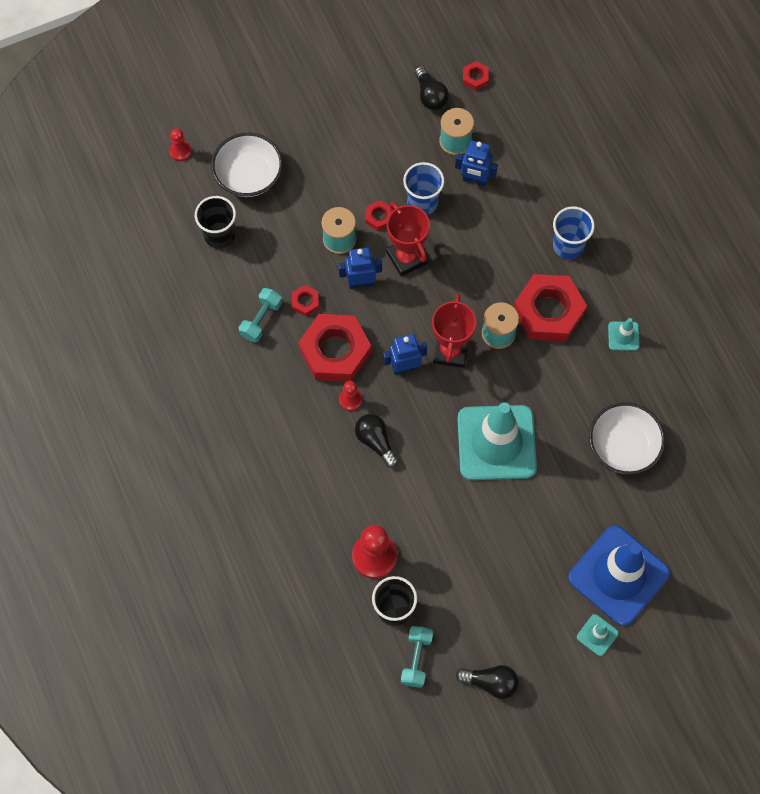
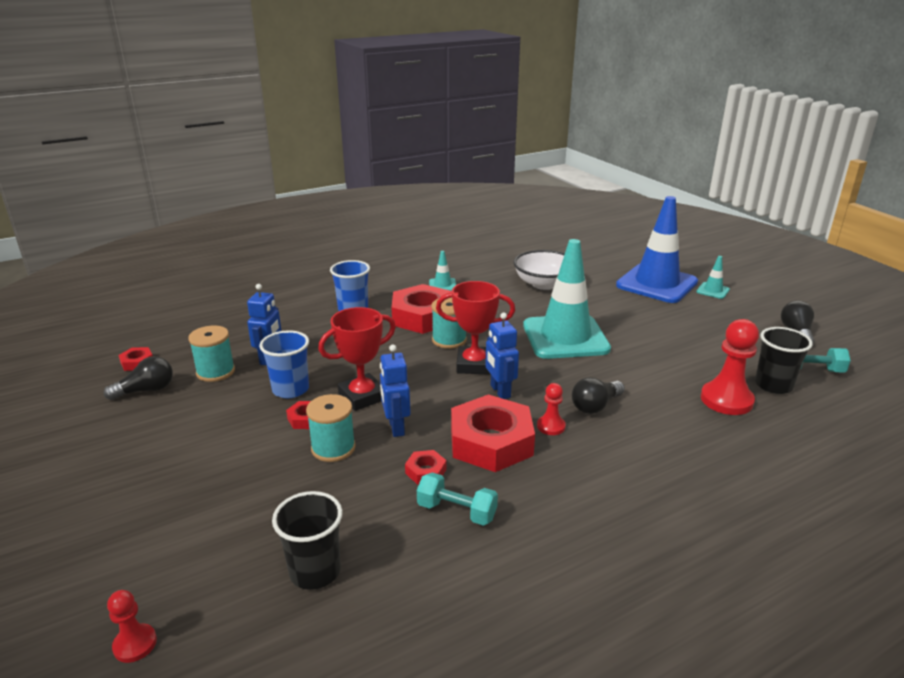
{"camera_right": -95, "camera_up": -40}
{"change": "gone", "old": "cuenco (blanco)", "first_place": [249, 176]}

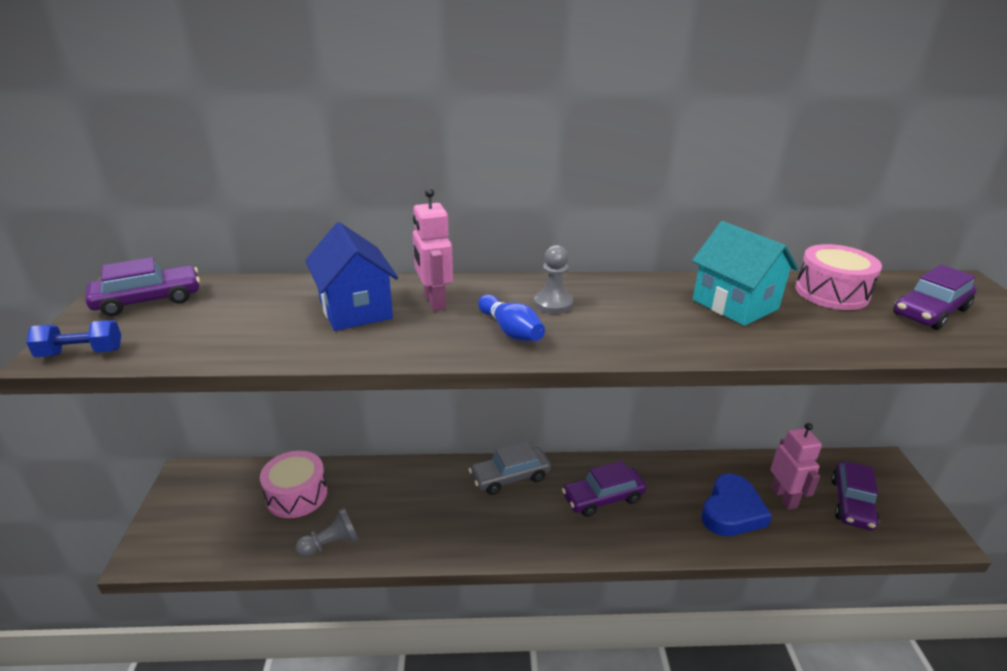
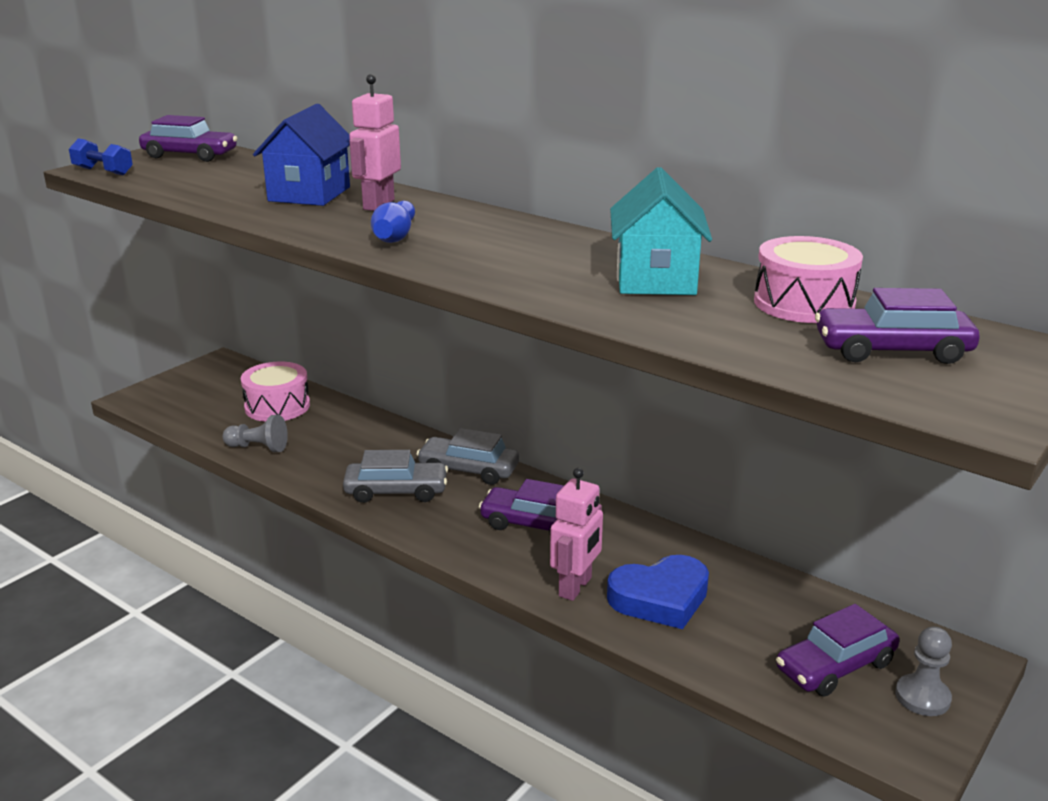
{"camera_right": 40, "camera_up": -5}
{"change": "new", "new": "coche (gris)", "second_place": [396, 491]}
{"change": "shifted", "old": "peón (gris)", "first_place": [553, 303], "second_place": [922, 697]}
{"change": "shifted", "old": "robot (rosa)", "first_place": [784, 497], "second_place": [575, 587]}

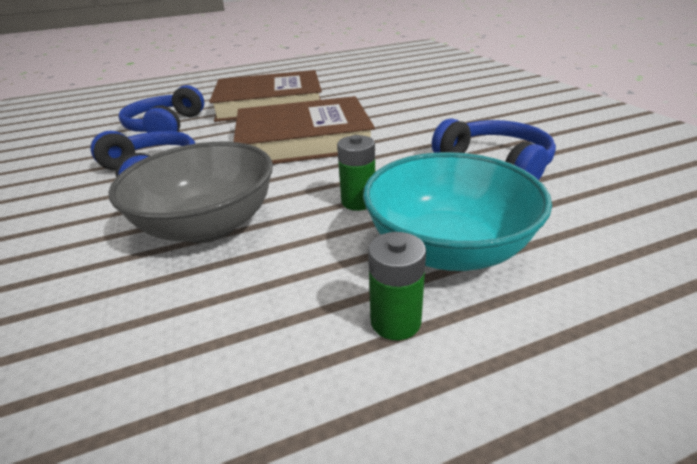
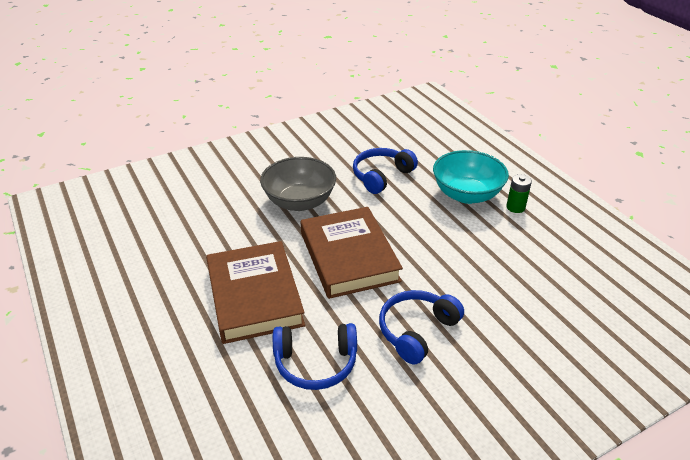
{"camera_right": -100, "camera_up": 5}
{"change": "gone", "old": "pila (verde)", "first_place": [358, 202]}
{"change": "shifted", "old": "cuenco (gris)", "first_place": [209, 225], "second_place": [299, 202]}

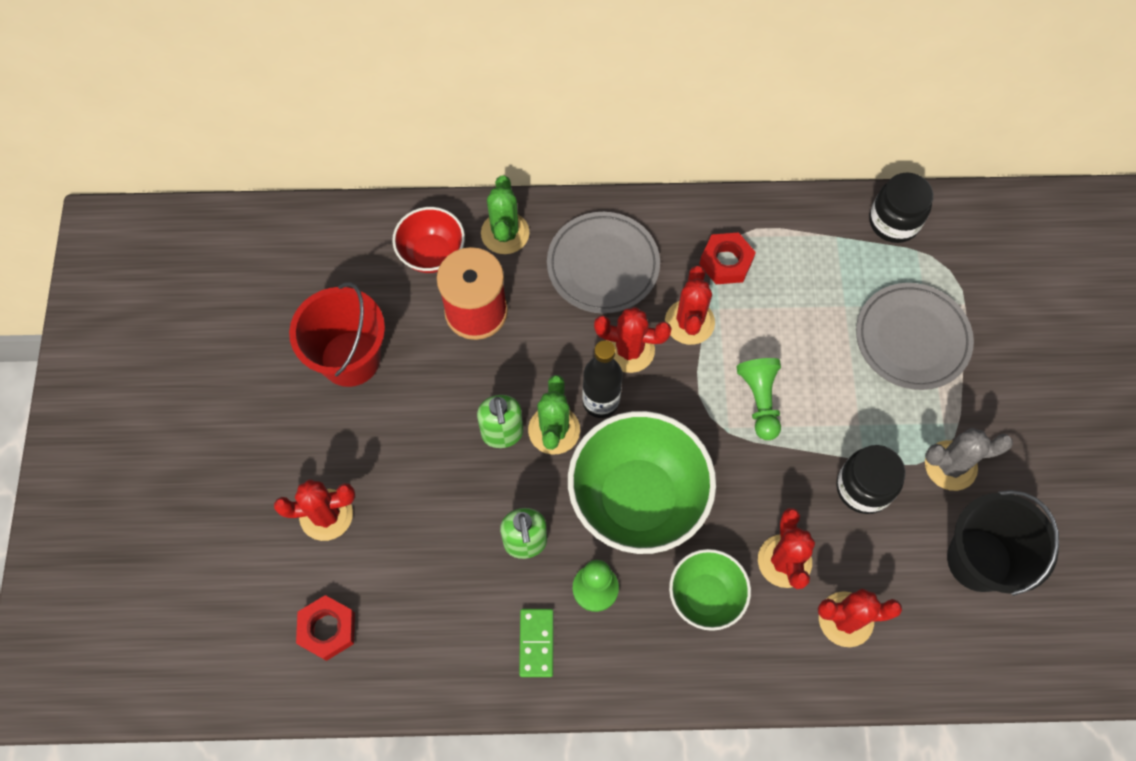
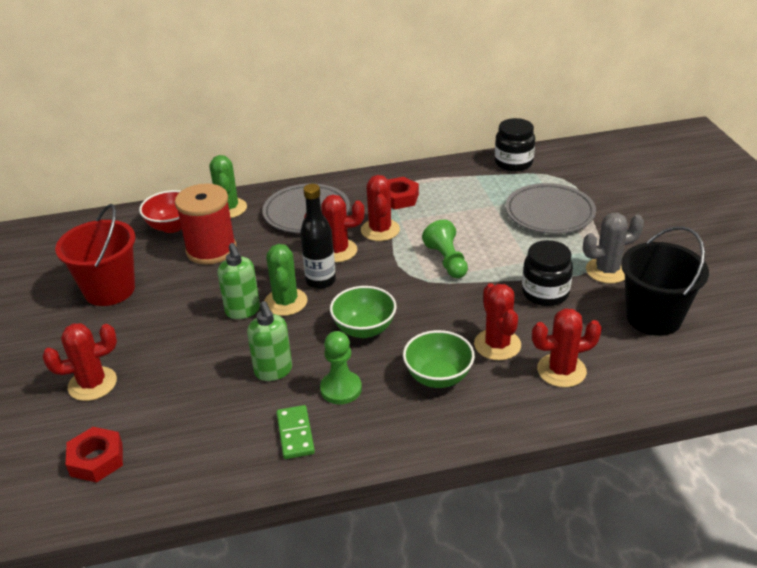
{"camera_right": -10, "camera_up": -30}
{"change": "scaled", "old": "cuenco (verde)", "first_place": [637, 498], "second_place": [364, 329], "factor": 0.54}

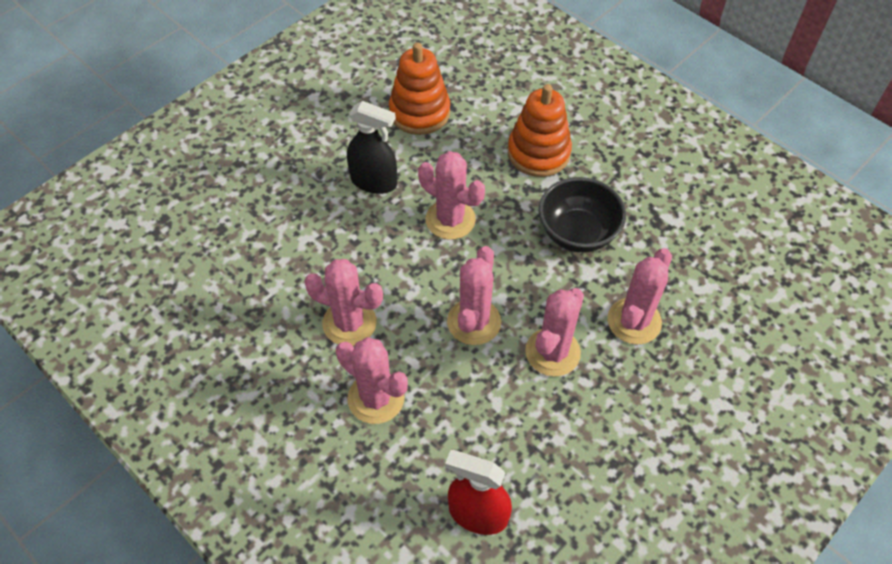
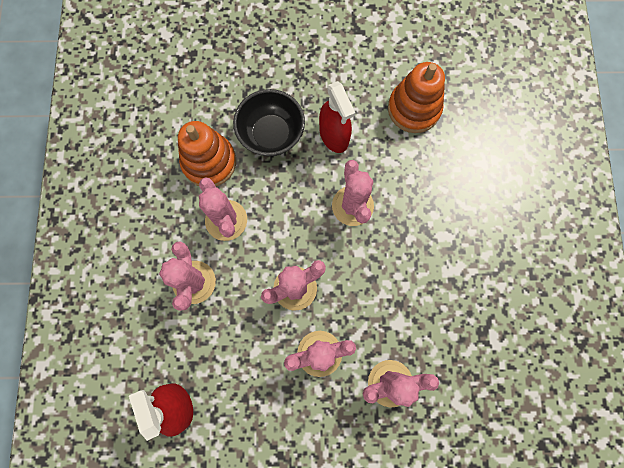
{"camera_right": 45, "camera_up": 20}
{"change": "shifted", "old": "juguete apilable (naranja)", "first_place": [538, 153], "second_place": [209, 162]}
{"change": "shifted", "old": "cuenco (negro)", "first_place": [577, 233], "second_place": [271, 134]}
{"change": "repainted", "old": "pulverizador (negro)", "new": "pulverizador (rojo)", "first_place": [374, 182], "second_place": [334, 136]}

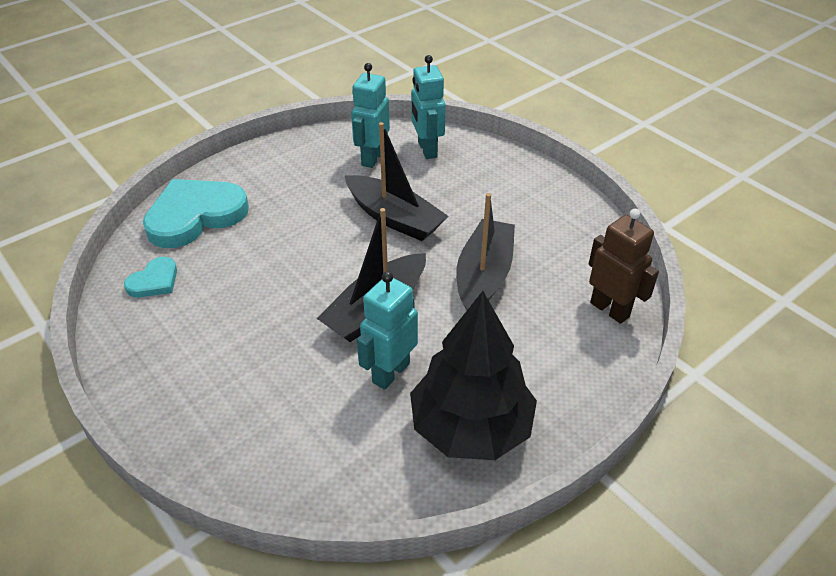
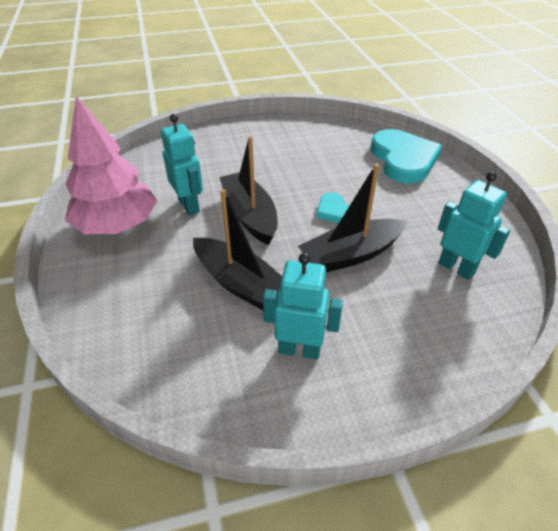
{"camera_right": 115, "camera_up": 0}
{"change": "gone", "old": "robot (marrón)", "first_place": [610, 309]}
{"change": "shifted", "old": "corazón (turquesa)", "first_place": [154, 281], "second_place": [334, 211]}
{"change": "shifted", "old": "robot (turquesa)", "first_place": [427, 150], "second_place": [299, 349]}
{"change": "repainted", "old": "árbol (negro)", "new": "árbol (rosa)", "first_place": [471, 427], "second_place": [117, 225]}

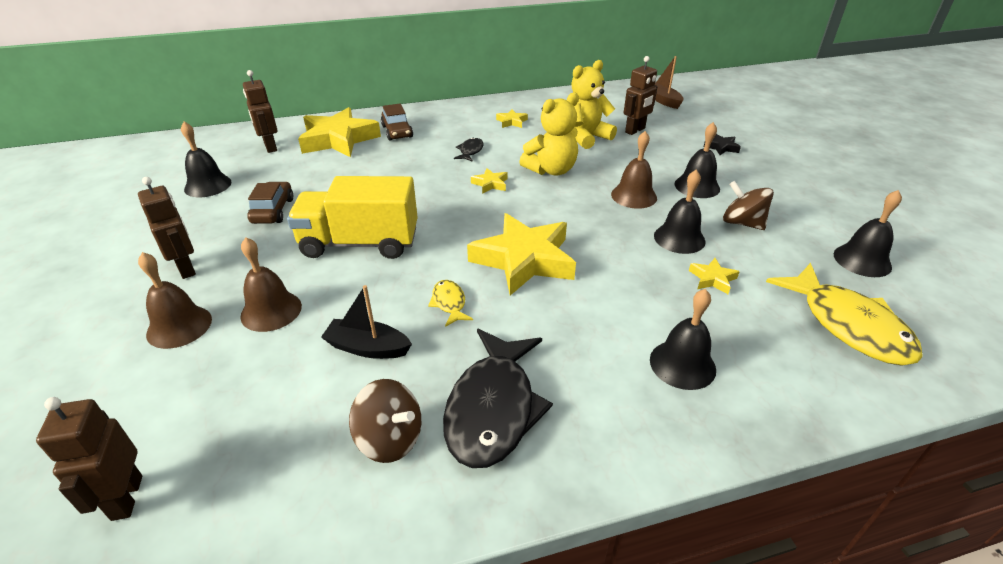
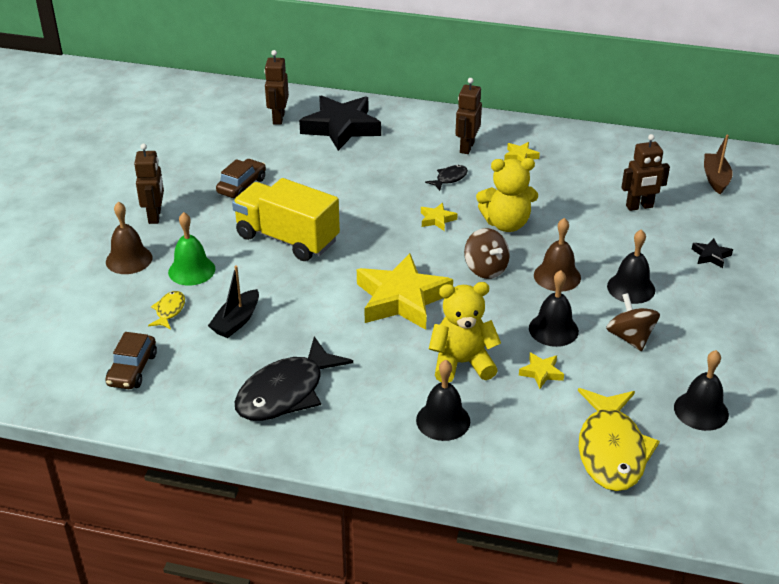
{"camera_right": 30, "camera_up": 0}
{"change": "gone", "old": "campana (negro)", "first_place": [208, 185]}
{"change": "shifted", "old": "robot (marrón)", "first_place": [126, 498], "second_place": [466, 147]}
{"change": "shifted", "old": "peonza (marrón)", "first_place": [390, 439], "second_place": [485, 269]}
{"change": "shifted", "old": "coche (marrón)", "first_place": [397, 131], "second_place": [132, 369]}
{"change": "shifted", "old": "pez (amarillo)", "first_place": [449, 303], "second_place": [169, 311]}
{"change": "shifted", "old": "osito (amarillo)", "first_place": [586, 137], "second_place": [462, 363]}
{"change": "repainted", "old": "campana (marrón)", "new": "campana (verde)", "first_place": [271, 311], "second_place": [191, 270]}
{"change": "repainted", "old": "estrella (amarillo)", "new": "estrella (negro)", "first_place": [338, 139], "second_place": [341, 127]}
{"change": "rotated", "old": "barco (negro)", "first_place": [367, 348], "second_place": [236, 321], "degrees": -105}

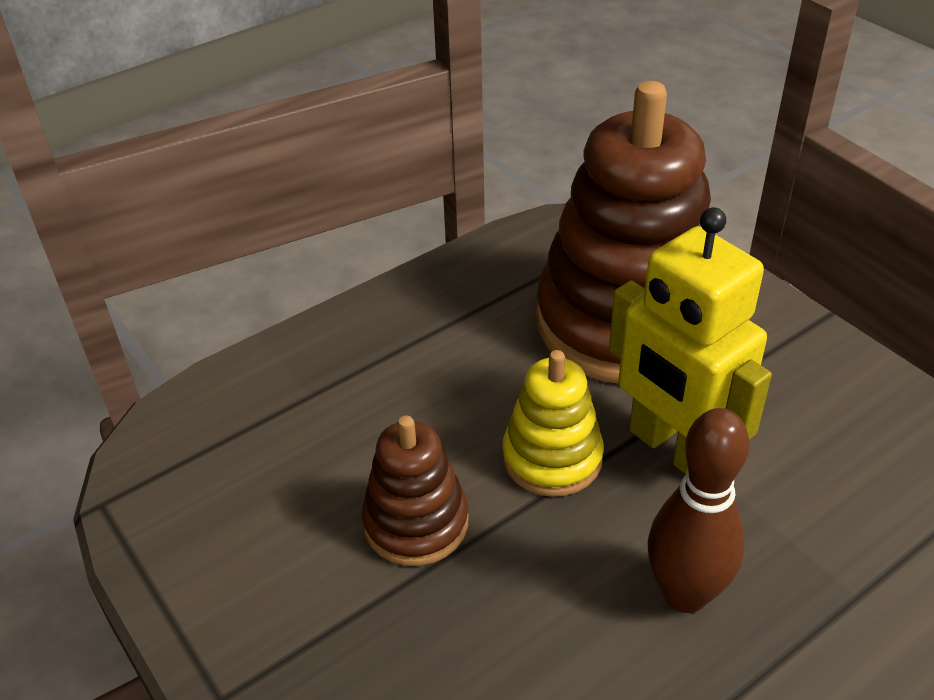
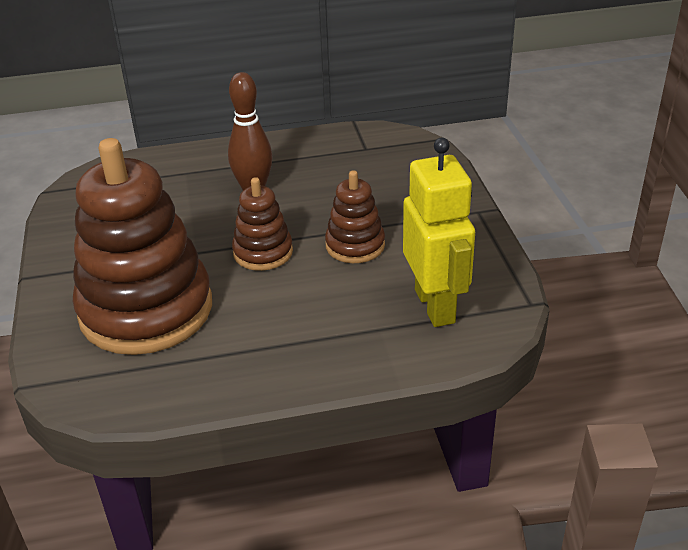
{"camera_right": -155, "camera_up": -5}
{"change": "shifted", "old": "robot (amarillo)", "first_place": [673, 449], "second_place": [435, 306]}
{"change": "repainted", "old": "juguete apilable (amarillo)", "new": "juguete apilable (marrón)", "first_place": [552, 458], "second_place": [263, 252]}

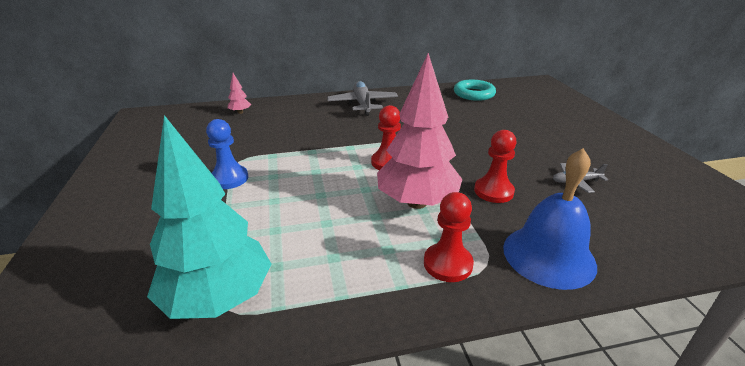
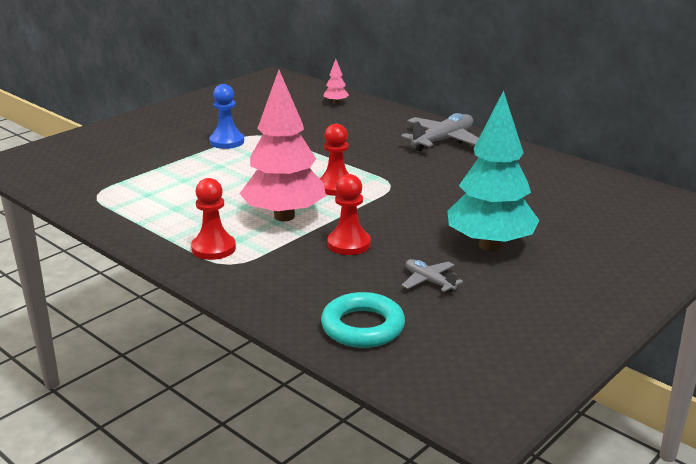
{"camera_right": 55, "camera_up": -5}
{"change": "gone", "old": "campana (azul)", "first_place": [548, 256]}
{"change": "shifted", "old": "árbol (turquesa)", "first_place": [219, 298], "second_place": [490, 245]}
{"change": "shifted", "old": "anillo (turquesa)", "first_place": [474, 94], "second_place": [362, 327]}

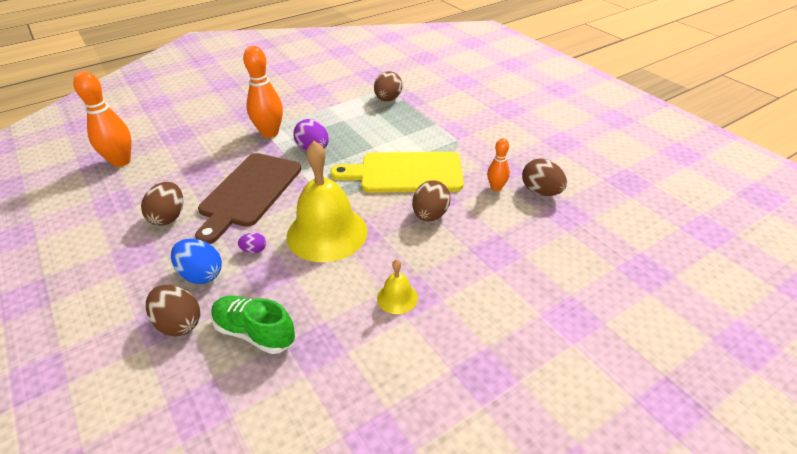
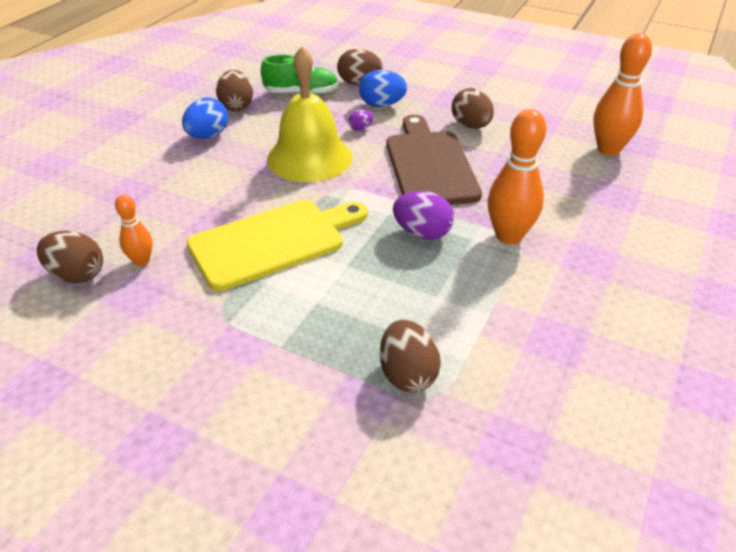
{"camera_right": 150, "camera_up": 0}
{"change": "shifted", "old": "huevo (marrón)", "first_place": [430, 215], "second_place": [236, 106]}
{"change": "swapped", "old": "campana (amarillo)", "new": "huevo (azul)", "first_place": [397, 298], "second_place": [208, 136]}

